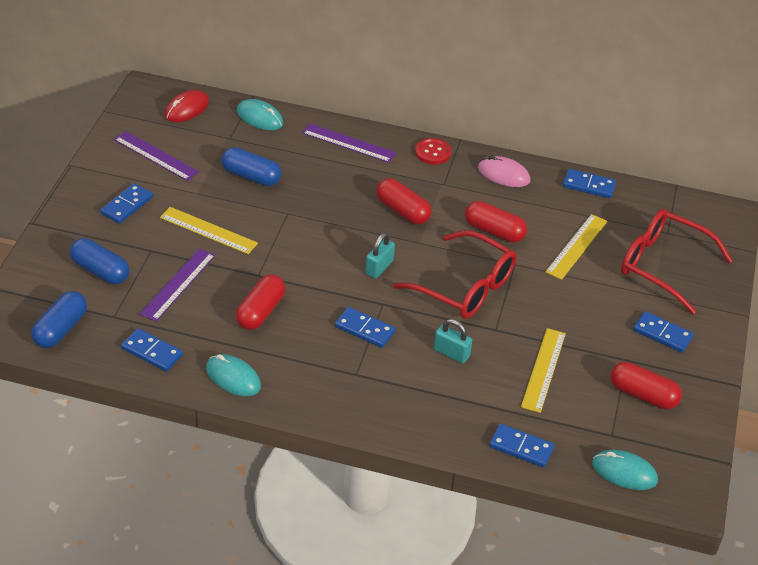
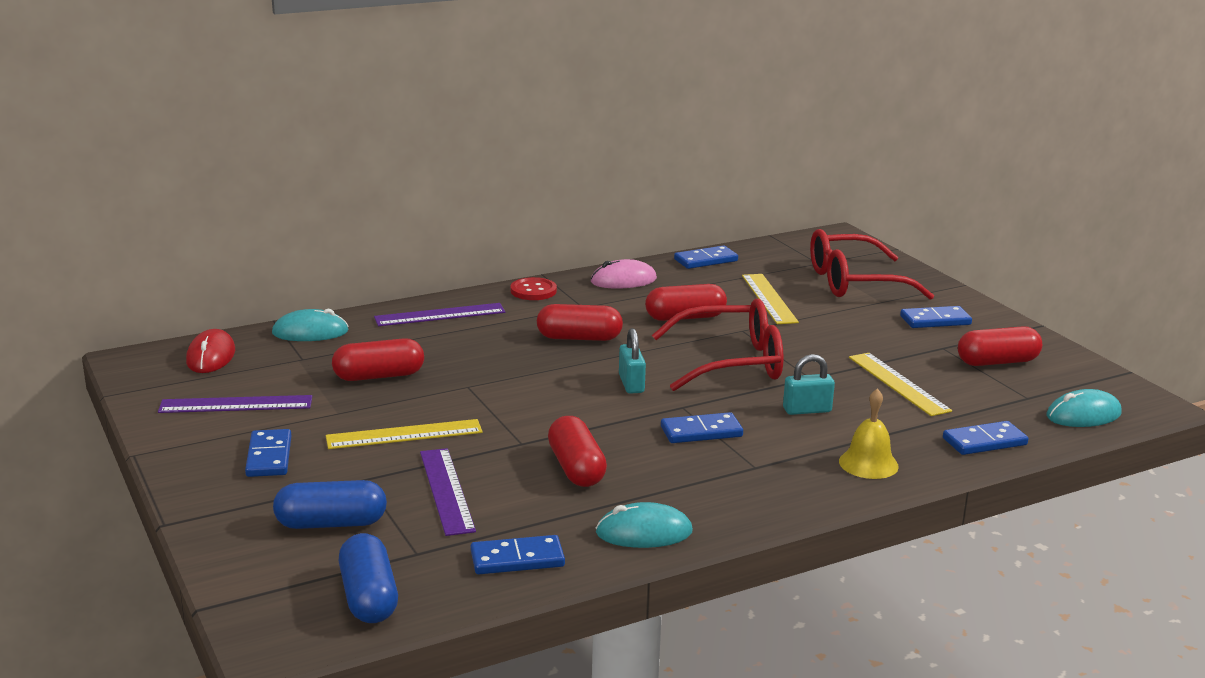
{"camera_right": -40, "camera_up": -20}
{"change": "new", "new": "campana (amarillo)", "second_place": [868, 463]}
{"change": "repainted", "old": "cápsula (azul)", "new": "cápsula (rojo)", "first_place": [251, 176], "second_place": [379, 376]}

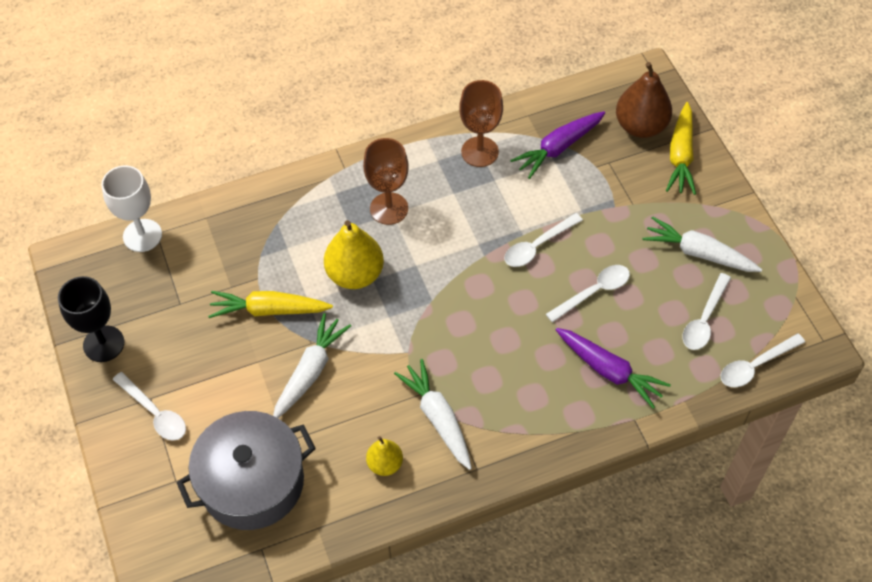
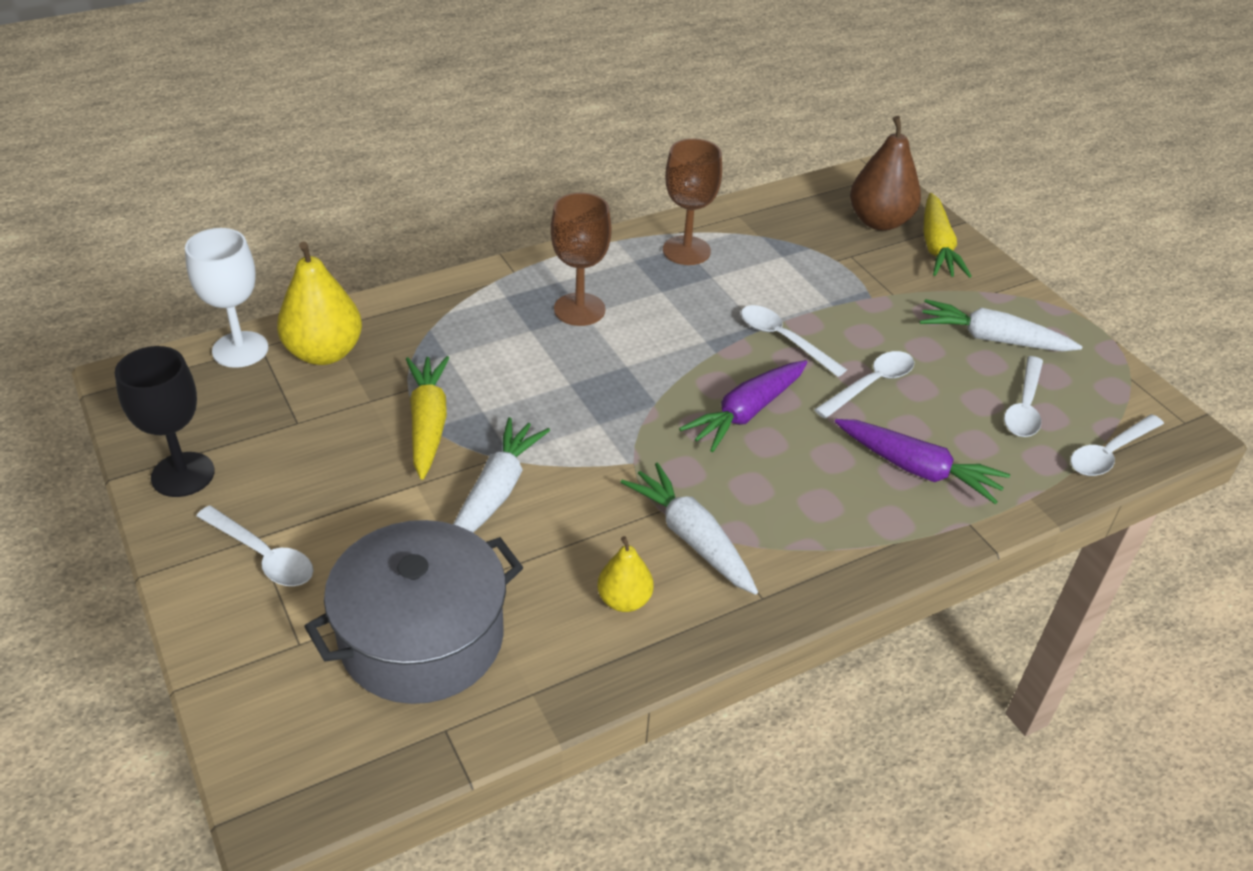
{"camera_right": -10, "camera_up": -15}
{"change": "shifted", "old": "pera (amarillo)", "first_place": [355, 274], "second_place": [324, 353]}
{"change": "shifted", "old": "zanahoria (morado)", "first_place": [558, 148], "second_place": [746, 413]}
{"change": "rotated", "old": "zanahoria (amarillo)", "first_place": [269, 310], "second_place": [428, 424], "degrees": 90}
{"change": "rotated", "old": "cuchara (blanco)", "first_place": [537, 246], "second_place": [783, 340], "degrees": 90}

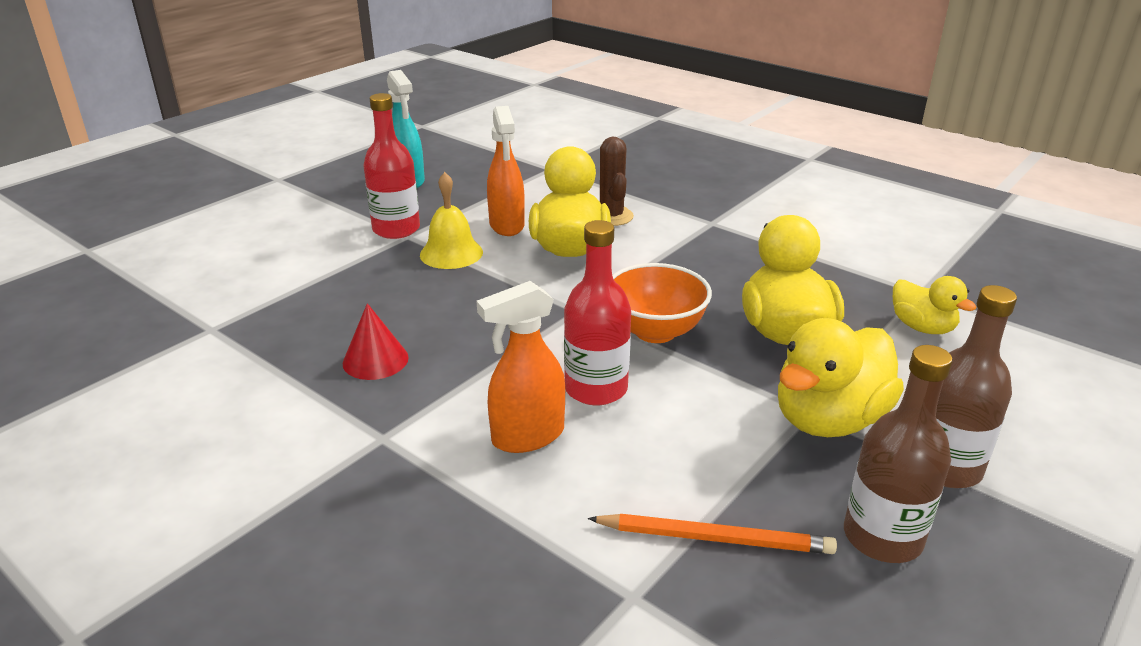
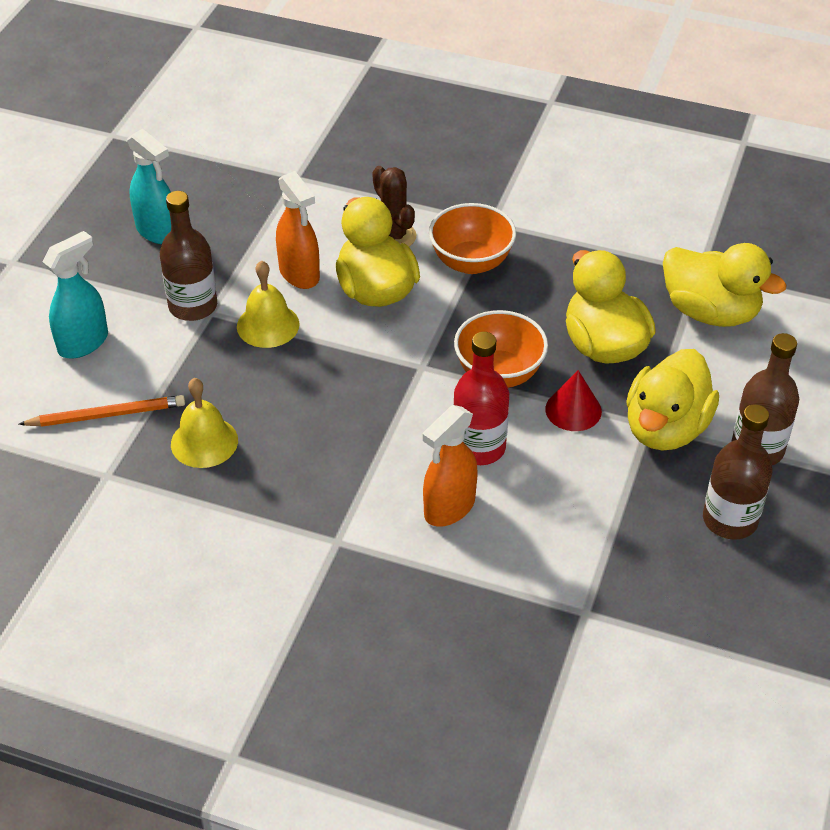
{"camera_right": -20, "camera_up": 15}
{"change": "new", "new": "pulverizador (turquesa)", "second_place": [83, 343]}
{"change": "new", "new": "campana (amarillo)", "second_place": [204, 442]}
{"change": "new", "new": "cuenco (naranja)", "second_place": [471, 262]}
{"change": "shifted", "old": "cono (rojo)", "first_place": [375, 360], "second_place": [573, 410]}
{"change": "shifted", "old": "lápiz (naranja)", "first_place": [715, 538], "second_place": [107, 415]}
{"change": "repainted", "old": "botella (rojo)", "new": "botella (marrón)", "first_place": [396, 229], "second_place": [193, 306]}
{"change": "scaled", "old": "pato (amarillo)", "first_place": [922, 327], "second_place": [710, 312], "factor": 1.71}

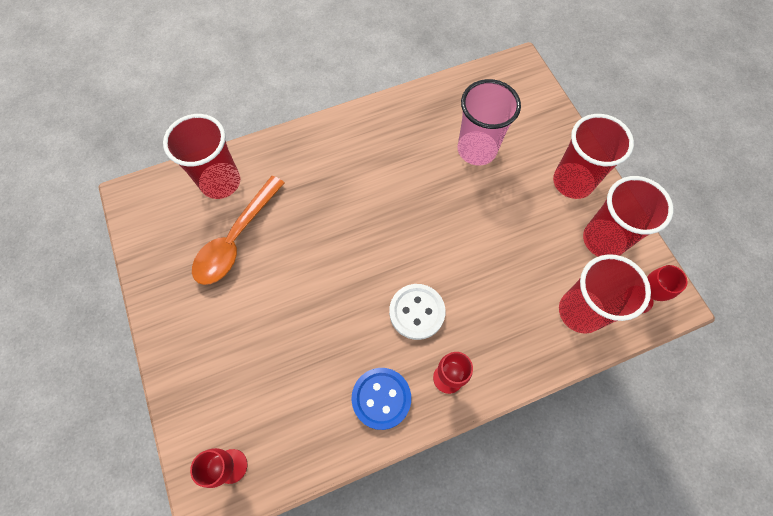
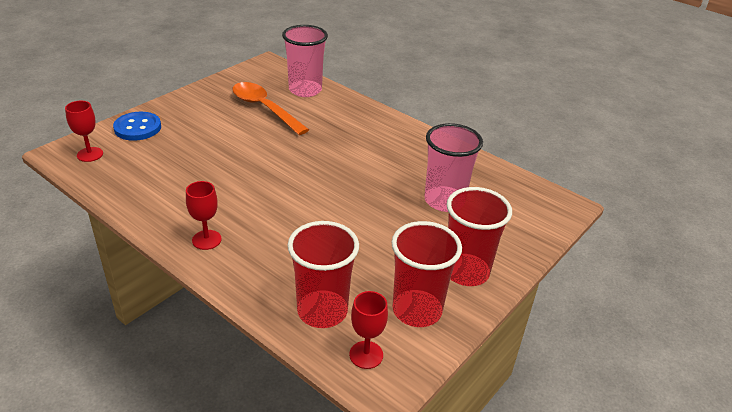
{"camera_right": 60, "camera_up": -30}
{"change": "gone", "old": "botón (blanco)", "first_place": [417, 312]}
{"change": "shifted", "old": "botón (azul)", "first_place": [381, 398], "second_place": [137, 128]}
{"change": "repainted", "old": "vaso (rojo)", "new": "vaso (rosa)", "first_place": [220, 182], "second_place": [305, 90]}
{"change": "rotated", "old": "cuchara (naranja)", "first_place": [236, 239], "second_place": [264, 108], "degrees": 45}

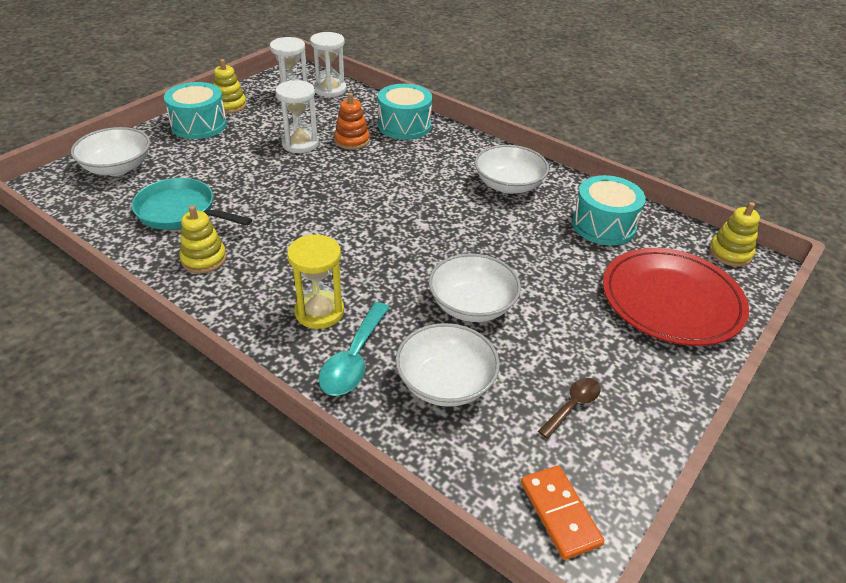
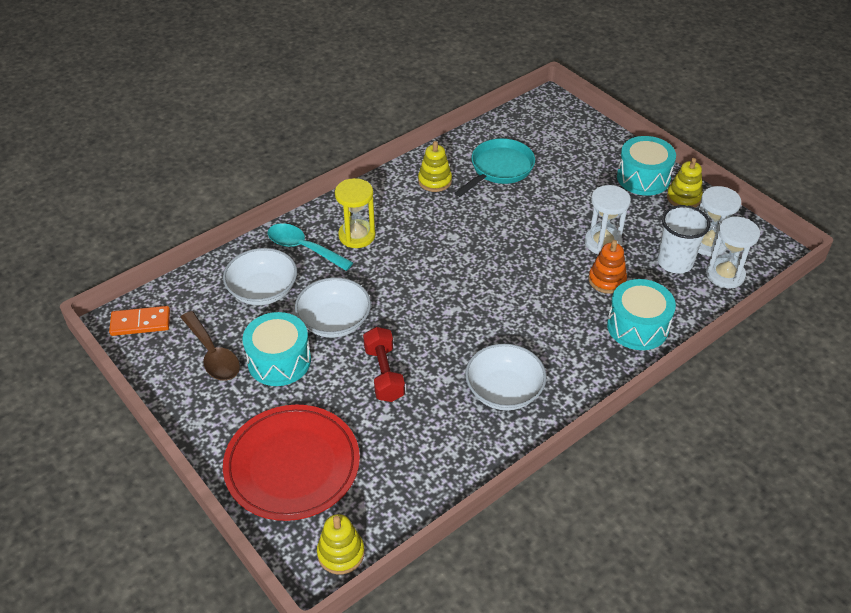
{"camera_right": 105, "camera_up": 5}
{"change": "gone", "old": "cuenco (blanco)", "first_place": [117, 167]}
{"change": "new", "new": "mancuerna (rojo)", "second_place": [384, 374]}
{"change": "new", "new": "vaso (blanco)", "second_place": [675, 262]}
{"change": "shifted", "old": "tambor (turquesa)", "first_place": [603, 225], "second_place": [279, 361]}
{"change": "scaled", "old": "cuchara (marrón)", "first_place": [572, 406], "second_place": [212, 354], "factor": 1.59}

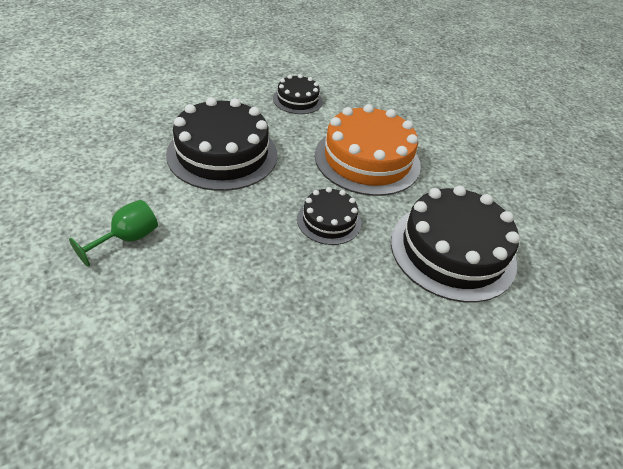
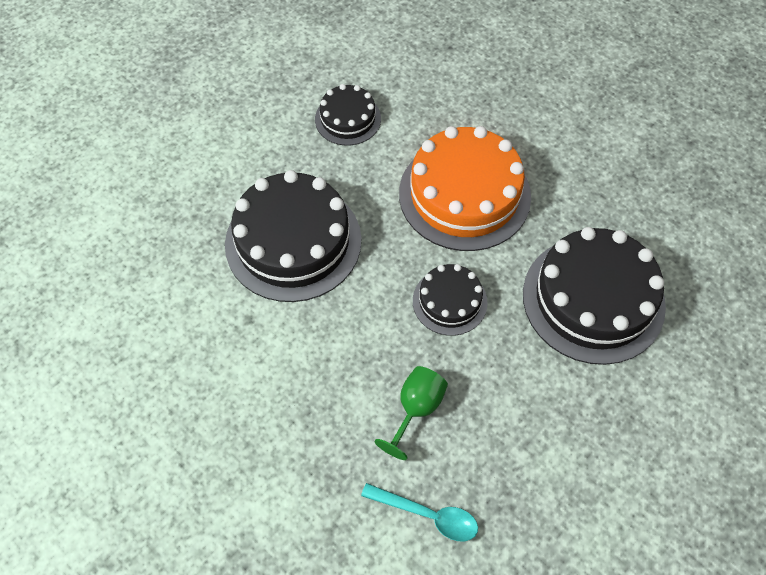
{"camera_right": -10, "camera_up": 15}
{"change": "new", "new": "cuchara (turquesa)", "second_place": [427, 515]}
{"change": "shifted", "old": "copa (verde)", "first_place": [127, 239], "second_place": [416, 409]}

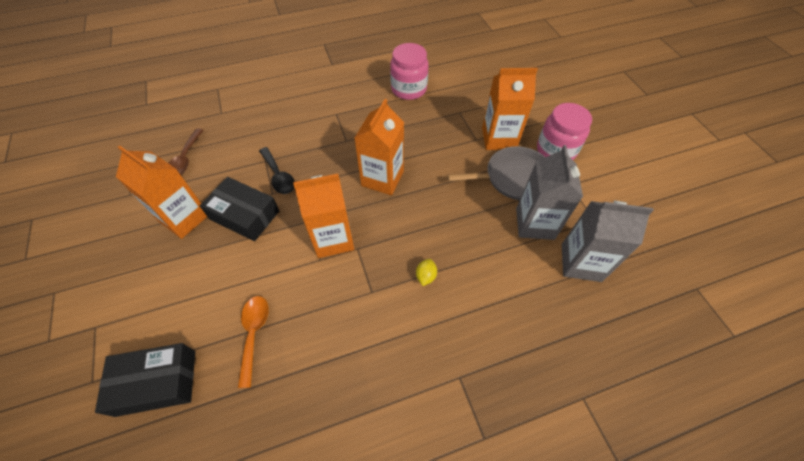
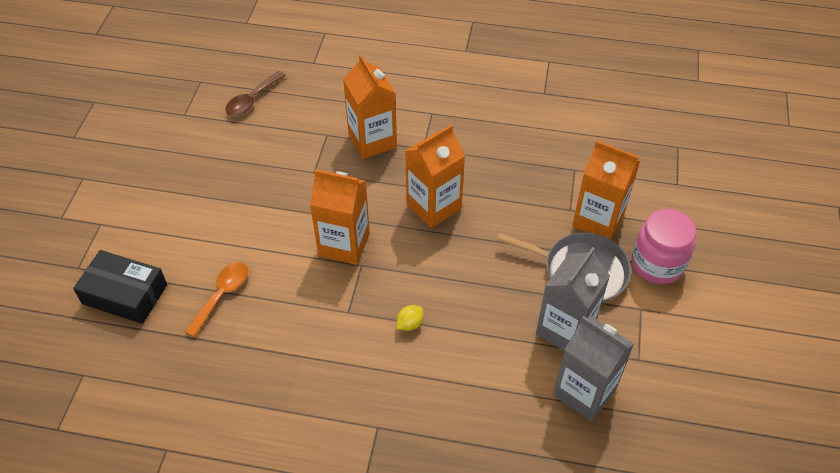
{"camera_right": 30, "camera_up": -5}
{"change": "gone", "old": "caja (negro)", "first_place": [244, 215]}
{"change": "gone", "old": "cuchara (negro)", "first_place": [278, 176]}
{"change": "gone", "old": "tarro (rosa)", "first_place": [408, 89]}
{"change": "shifted", "old": "cartón de leche (naranja)", "first_place": [184, 218], "second_place": [372, 141]}

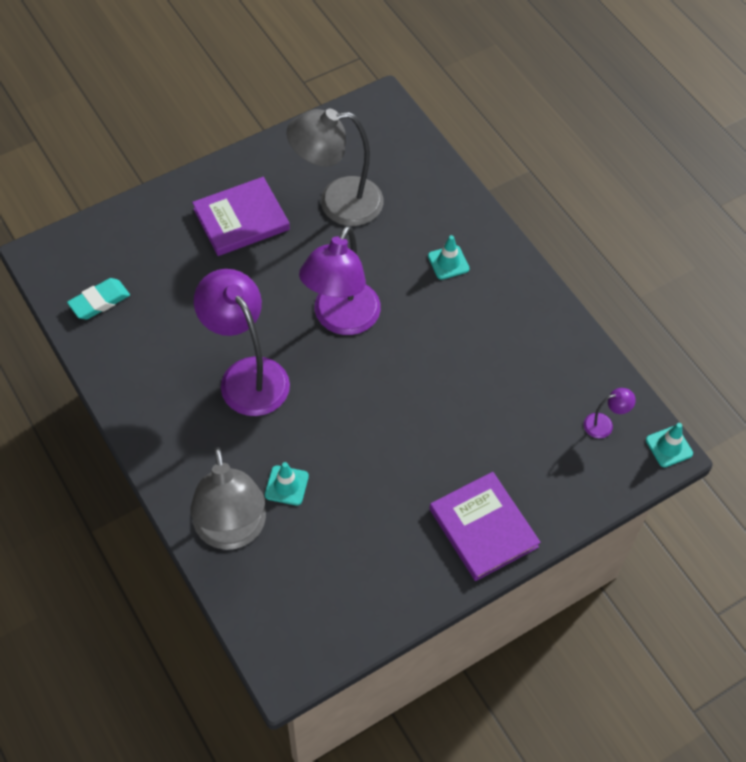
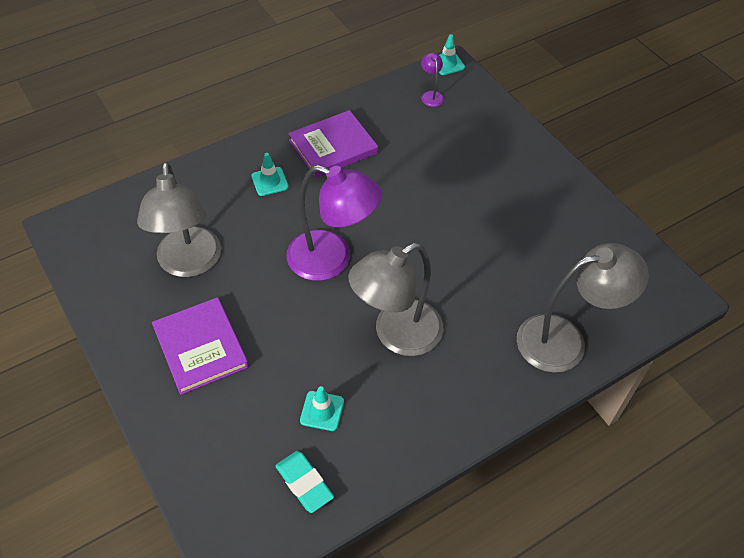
{"camera_right": -90, "camera_up": -5}
{"change": "shifted", "old": "cono de tráfico (turquesa)", "first_place": [286, 485], "second_place": [322, 411]}
{"change": "shifted", "old": "libro (morado)", "first_place": [483, 528], "second_place": [333, 147]}
{"change": "repainted", "old": "lámpara (morado)", "new": "lámpara (gris)", "first_place": [247, 375], "second_place": [396, 335]}

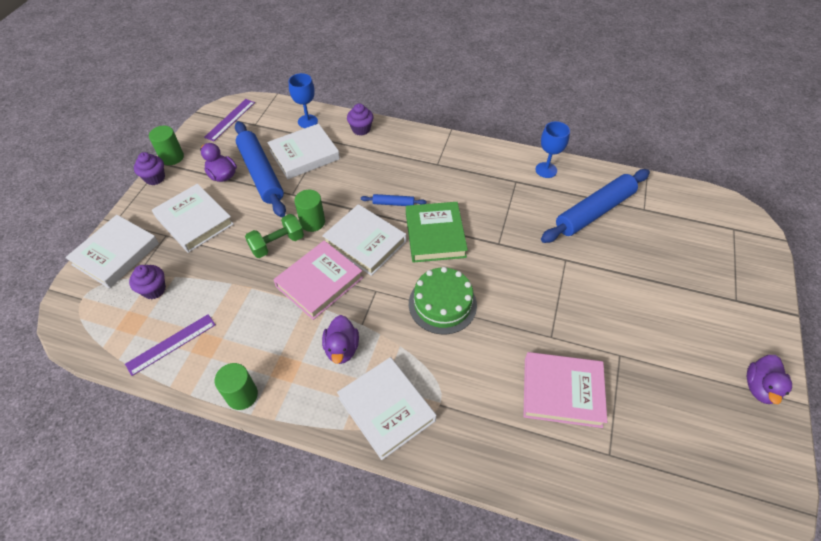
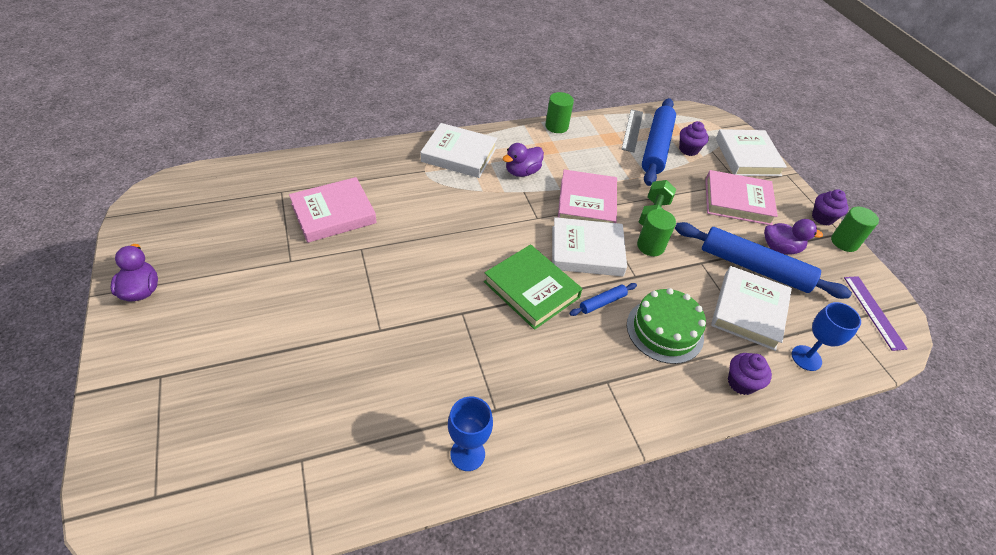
{"camera_right": 140, "camera_up": -5}
{"change": "shifted", "old": "tarta (verde)", "first_place": [442, 304], "second_place": [665, 330]}
{"change": "shifted", "old": "rodillo (azul)", "first_place": [594, 211], "second_place": [656, 147]}
{"change": "repainted", "old": "regla (morado)", "new": "regla (gris)", "first_place": [171, 344], "second_place": [632, 130]}
{"change": "repainted", "old": "libro (blanco)", "new": "libro (rosa)", "first_place": [194, 221], "second_place": [737, 201]}
{"change": "rotated", "old": "pato (morado)", "first_place": [342, 348], "second_place": [522, 172], "degrees": -90}

